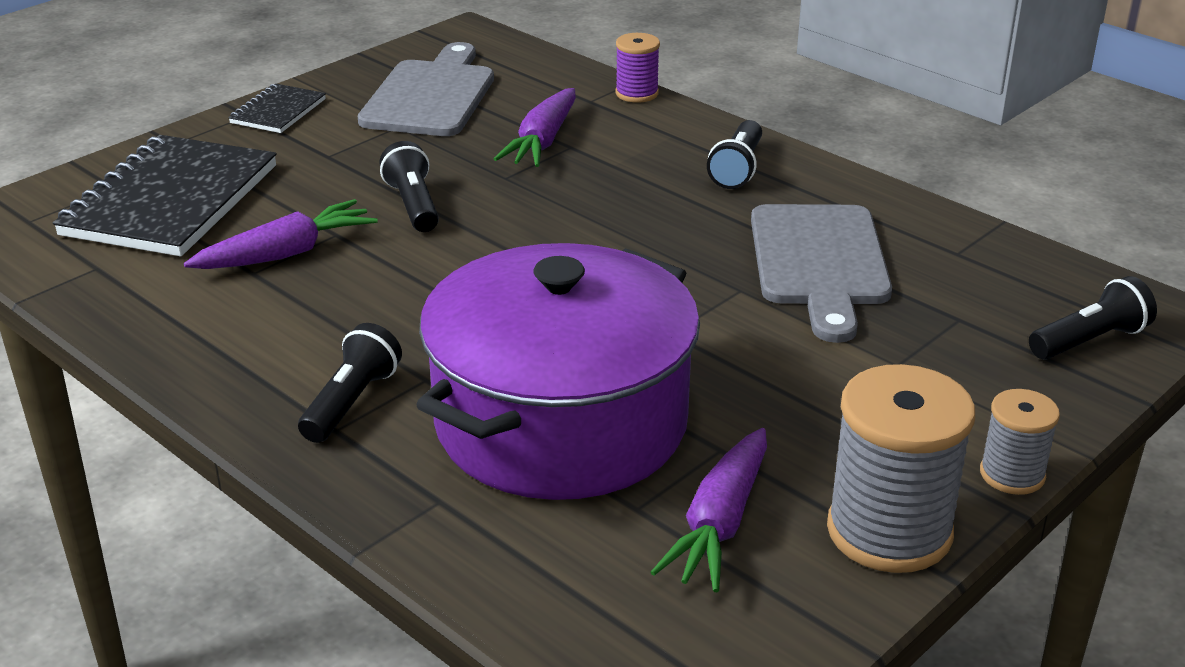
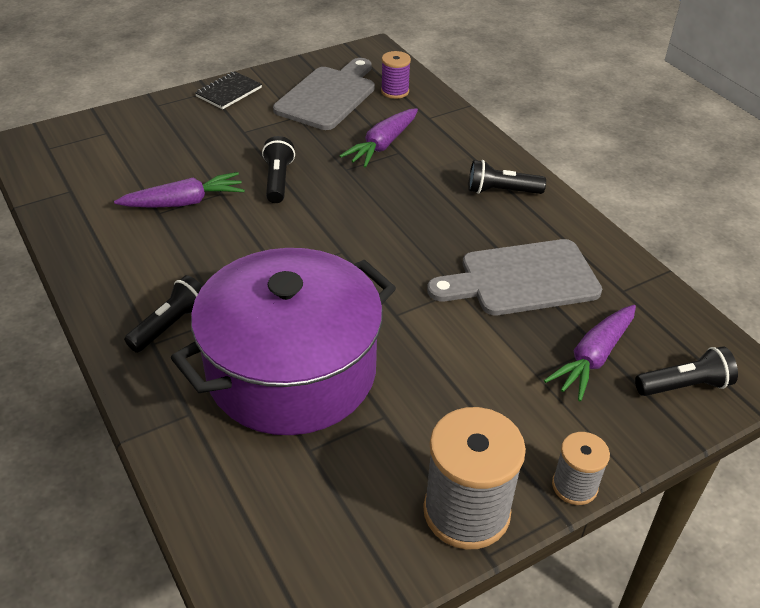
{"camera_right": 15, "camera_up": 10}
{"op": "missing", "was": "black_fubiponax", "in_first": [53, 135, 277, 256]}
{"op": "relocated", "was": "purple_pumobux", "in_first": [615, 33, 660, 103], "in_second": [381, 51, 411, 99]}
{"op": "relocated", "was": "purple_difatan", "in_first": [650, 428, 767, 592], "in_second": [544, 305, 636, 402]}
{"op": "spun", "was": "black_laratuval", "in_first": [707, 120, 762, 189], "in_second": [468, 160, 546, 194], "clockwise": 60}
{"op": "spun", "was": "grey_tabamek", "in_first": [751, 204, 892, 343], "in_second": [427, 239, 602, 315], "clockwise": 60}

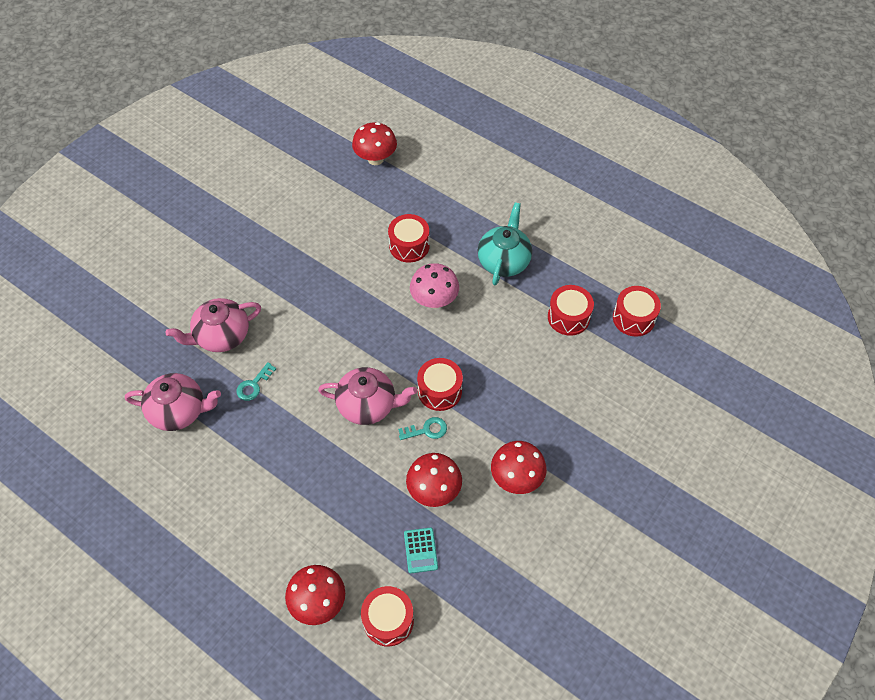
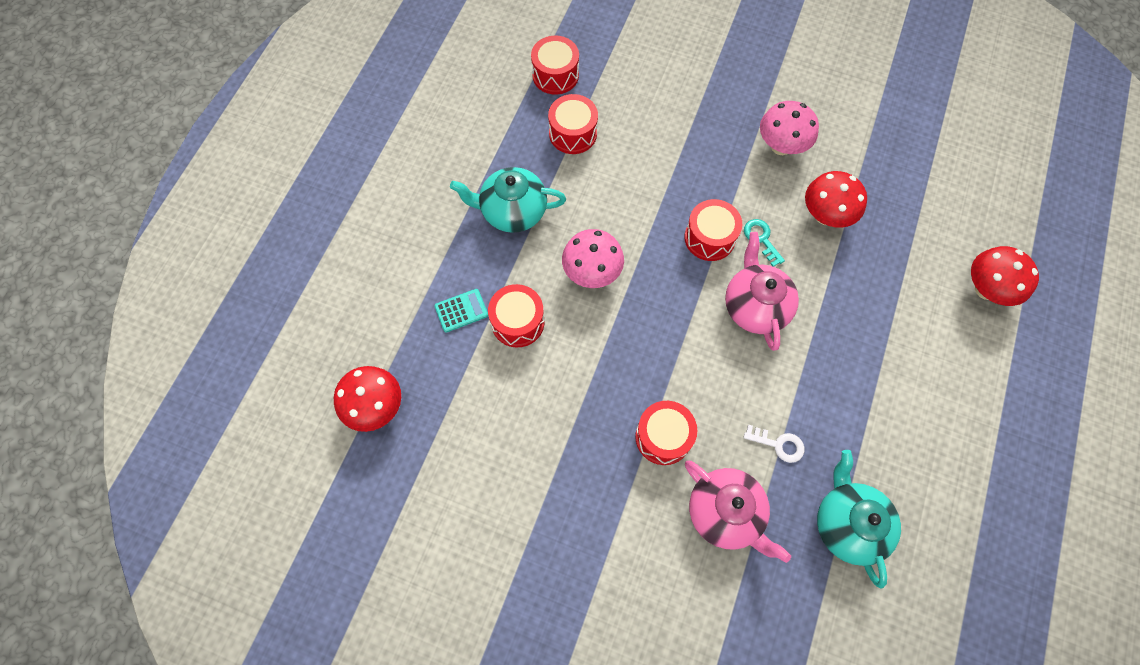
{"camera_right": -105, "camera_up": 10}
{"op": "colour", "was": "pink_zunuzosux", "now": "turquoise_zunuzosux", "in_first": [125, 373, 221, 431], "in_second": [817, 450, 901, 589]}
{"op": "colour", "was": "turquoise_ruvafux", "now": "white_ruvafux", "in_first": [237, 362, 276, 401], "in_second": [743, 424, 804, 463]}
{"op": "relocated", "was": "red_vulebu", "in_first": [361, 586, 414, 647], "in_second": [635, 401, 697, 465]}
{"op": "relocated", "was": "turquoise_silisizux", "in_first": [404, 528, 438, 573], "in_second": [435, 289, 488, 333]}
{"op": "colour", "was": "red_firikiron", "now": "pink_firikiron", "in_first": [491, 441, 547, 494], "in_second": [760, 101, 819, 155]}

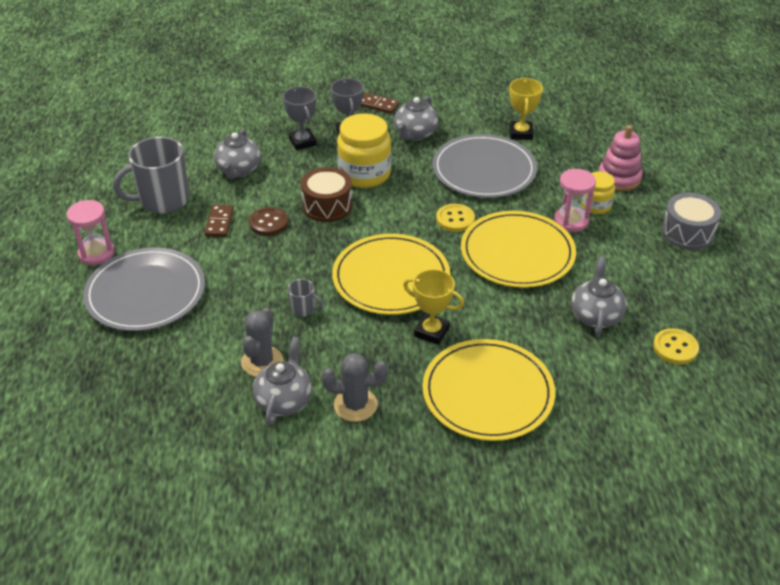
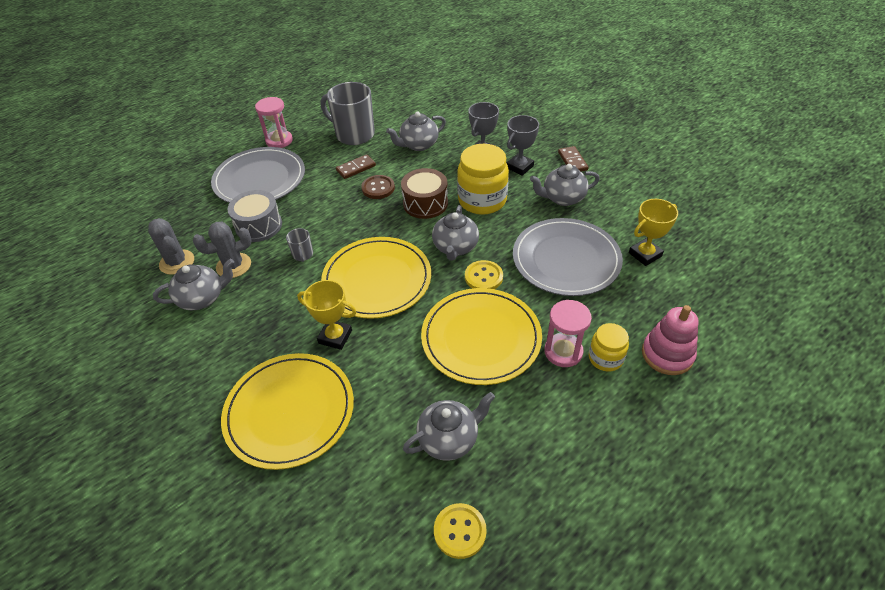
{"camera_right": 55, "camera_up": 5}
{"op": "relocated", "was": "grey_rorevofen", "in_first": [322, 353, 387, 422], "in_second": [148, 218, 194, 275]}
{"op": "spun", "was": "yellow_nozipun", "in_first": [403, 269, 464, 345], "in_second": [297, 280, 357, 350], "clockwise": -60}
{"op": "relocated", "was": "grey_vulebu", "in_first": [661, 193, 721, 250], "in_second": [227, 190, 282, 242]}
{"op": "appeared", "now": "grey_zunuzosux", "in_second": [432, 205, 479, 261]}

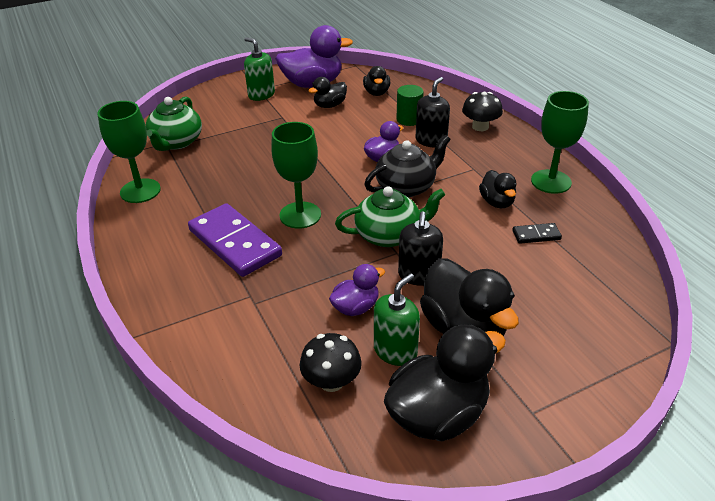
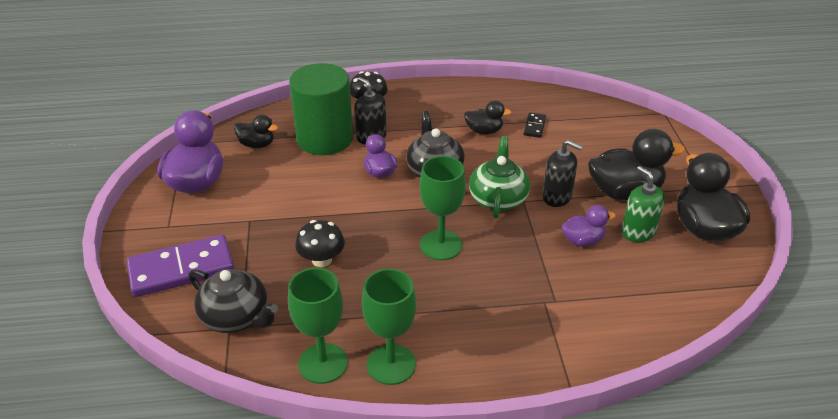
{"camera_right": -70, "camera_up": 0}
{"op": "colour", "was": "green_zunuzosux", "now": "black_zunuzosux", "in_first": [146, 97, 202, 151], "in_second": [188, 269, 278, 333]}
{"op": "relocated", "was": "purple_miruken", "in_first": [188, 203, 282, 277], "in_second": [127, 235, 234, 297]}
{"op": "missing", "was": "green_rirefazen", "in_first": [244, 37, 275, 101]}
{"op": "relocated", "was": "black_firikiron", "in_first": [299, 333, 362, 392], "in_second": [295, 220, 345, 267]}
{"op": "missing", "was": "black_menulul", "in_first": [308, 77, 347, 108]}
{"op": "spun", "was": "purple_menulul", "in_first": [329, 264, 385, 316], "in_second": [562, 205, 616, 247], "clockwise": 90}
{"op": "size", "was": "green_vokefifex", "in_first": [397, 85, 424, 126], "in_second": [289, 63, 353, 155], "ratio": 2.11}
{"op": "relocated", "was": "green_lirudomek", "in_first": [531, 91, 589, 194], "in_second": [362, 269, 416, 385]}

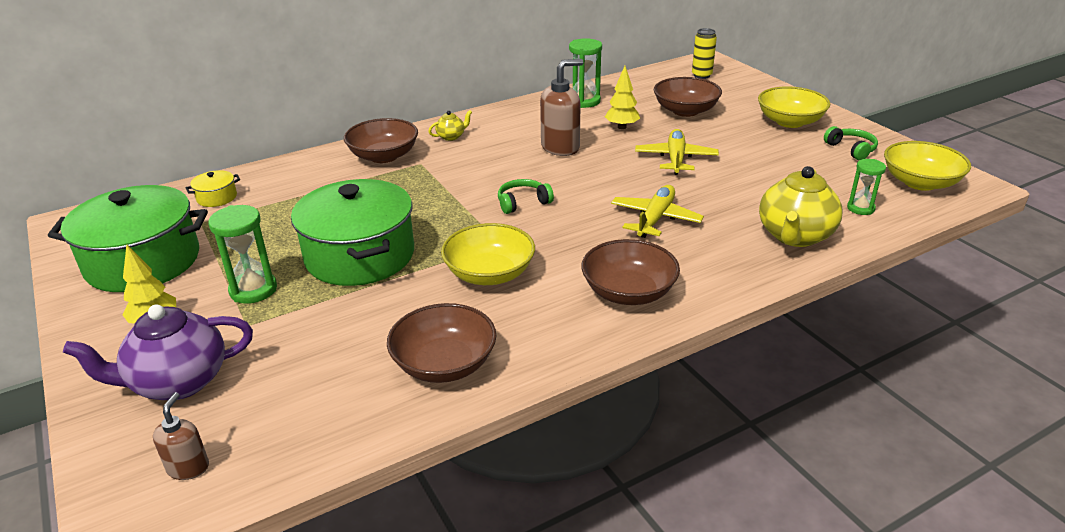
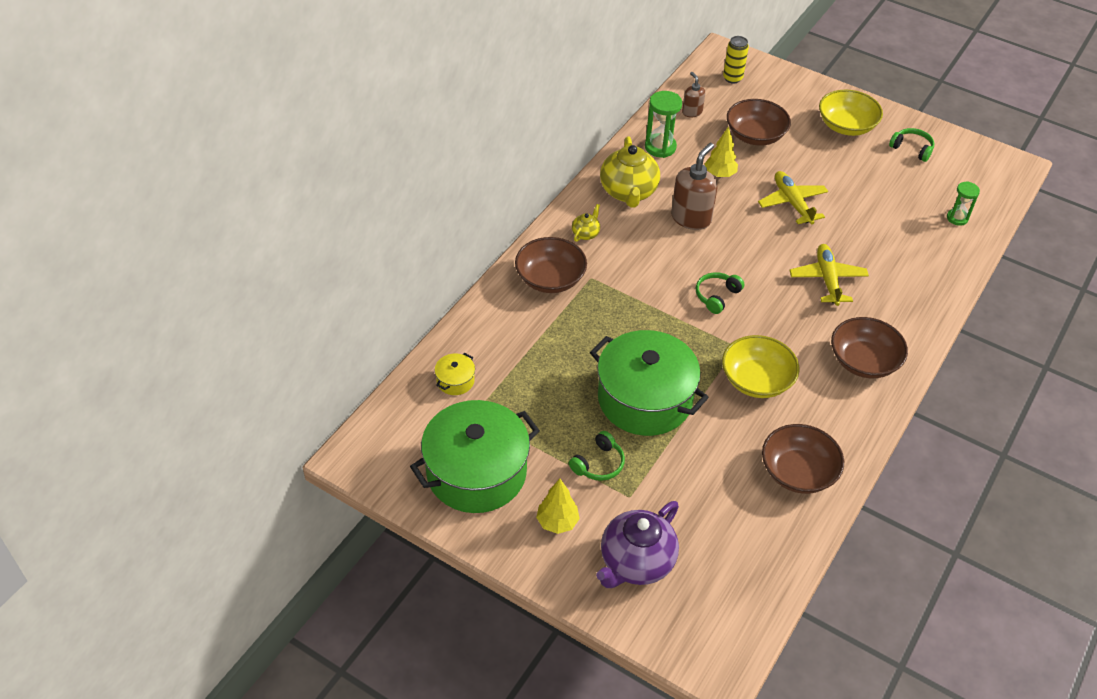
{"camera_right": -30, "camera_up": 15}
{"op": "relocated", "was": "brown_rirefazen", "in_first": [153, 392, 209, 480], "in_second": [682, 72, 705, 117]}
{"op": "exchanged", "was": "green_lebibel", "now": "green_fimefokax", "in_first": [208, 205, 277, 304], "in_second": [569, 431, 625, 481]}
{"op": "relocated", "was": "yellow_zunuzosux", "in_first": [759, 166, 843, 247], "in_second": [600, 136, 660, 208]}
{"op": "missing", "was": "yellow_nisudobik", "in_first": [884, 141, 971, 191]}

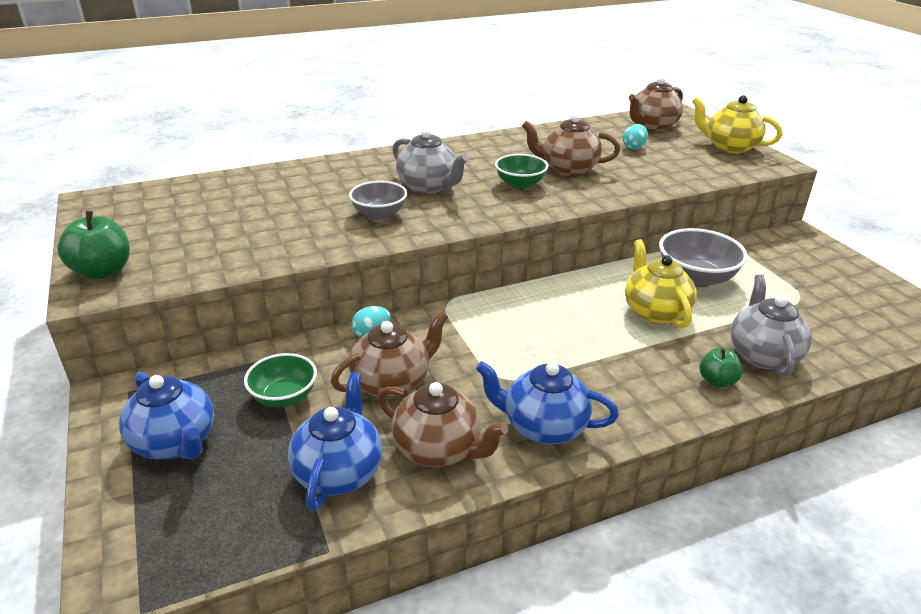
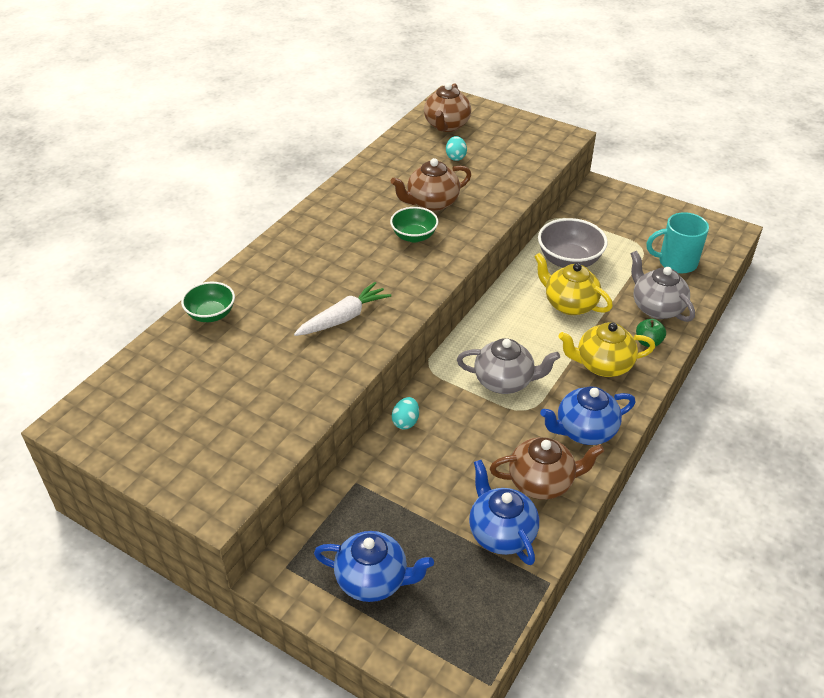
{"camera_right": -35, "camera_up": 10}
{"op": "missing", "was": "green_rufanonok", "in_first": [57, 211, 130, 279]}
{"op": "relocated", "was": "green_nisudobik", "in_first": [244, 353, 317, 407], "in_second": [181, 282, 235, 322]}
{"op": "missing", "was": "brown_zunuzosux", "in_first": [331, 311, 448, 399]}
{"op": "exchanged", "was": "grey_nisudobik", "now": "white_difatan", "in_first": [349, 181, 407, 220], "in_second": [294, 282, 391, 336]}
{"op": "relocated", "was": "grey_zunuzosux", "in_first": [393, 129, 469, 194], "in_second": [457, 338, 560, 394]}
{"op": "relocated", "was": "yellow_zunuzosux", "in_first": [692, 95, 783, 154], "in_second": [558, 322, 655, 377]}
{"op": "appeared", "now": "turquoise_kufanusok", "in_second": [646, 212, 709, 273]}

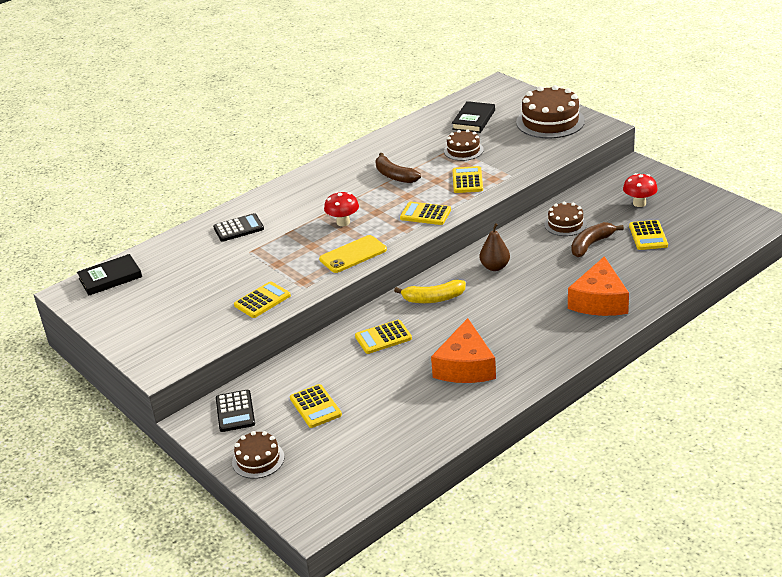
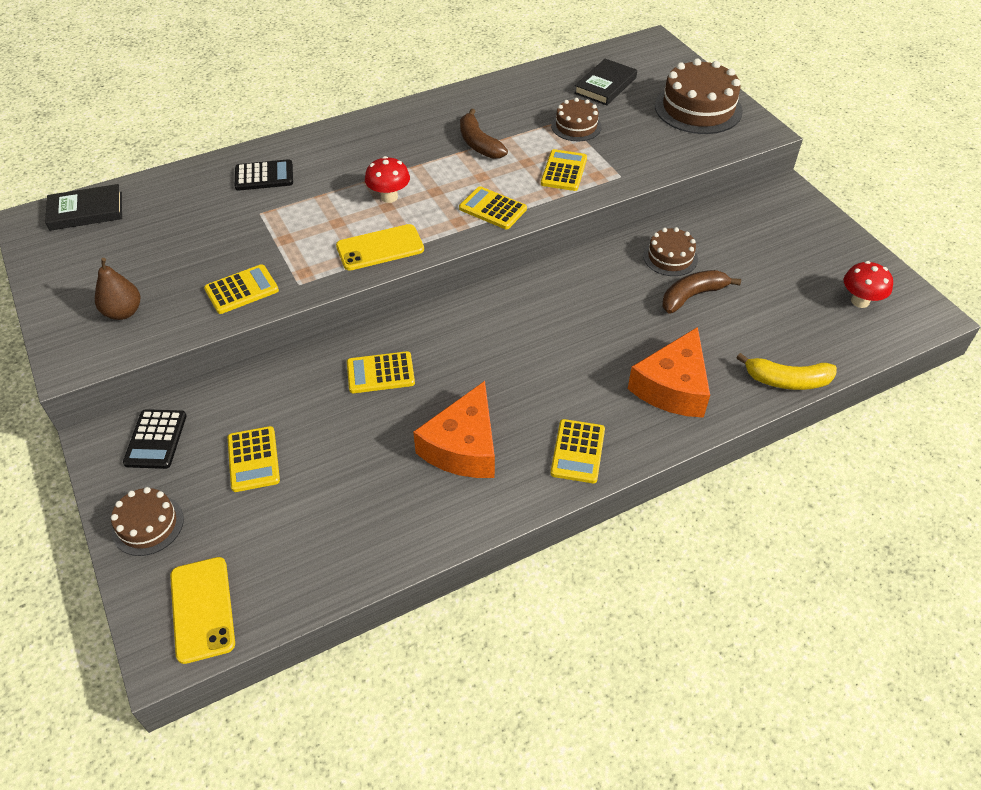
{"camera_right": 10, "camera_up": 15}
{"op": "relocated", "was": "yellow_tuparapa", "in_first": [394, 280, 466, 303], "in_second": [736, 353, 837, 390]}
{"op": "relocated", "was": "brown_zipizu", "in_first": [480, 223, 510, 271], "in_second": [95, 258, 140, 320]}
{"op": "relocated", "was": "red_firikiron", "in_first": [623, 173, 658, 207], "in_second": [844, 261, 893, 308]}
{"op": "relocated", "was": "yellow_silisizux", "in_first": [629, 220, 668, 250], "in_second": [550, 419, 605, 483]}
{"op": "appeared", "now": "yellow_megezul", "in_second": [170, 557, 235, 664]}

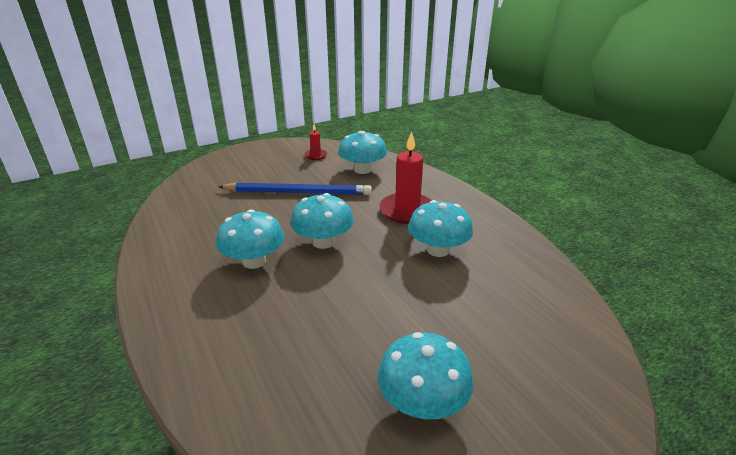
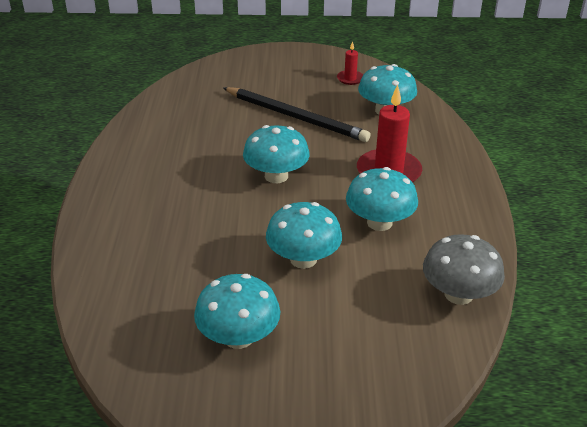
{"camera_right": 30, "camera_up": 5}
{"op": "relocated", "was": "turquoise_firikiron", "in_first": [216, 209, 284, 269], "in_second": [266, 202, 342, 269]}
{"op": "colour", "was": "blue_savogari", "now": "black_savogari", "in_first": [218, 182, 372, 195], "in_second": [223, 87, 371, 142]}
{"op": "appeared", "now": "grey_firikiron", "in_second": [423, 234, 505, 305]}

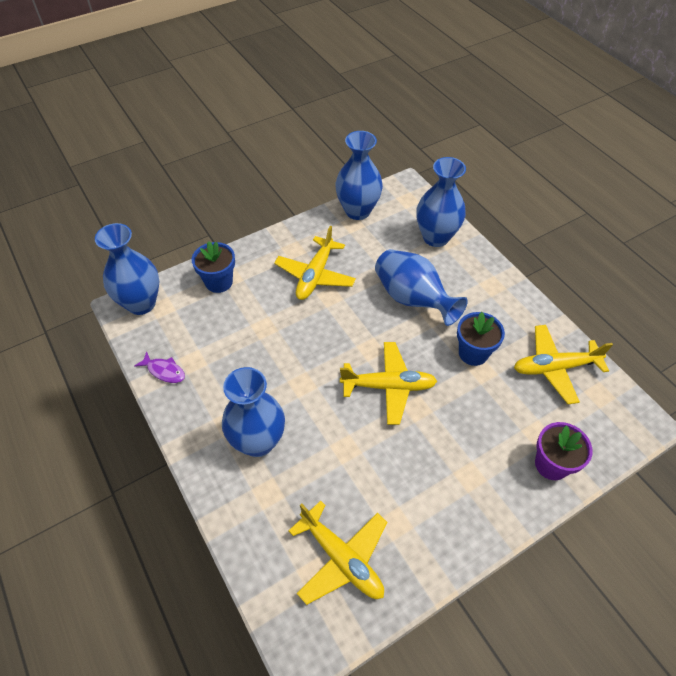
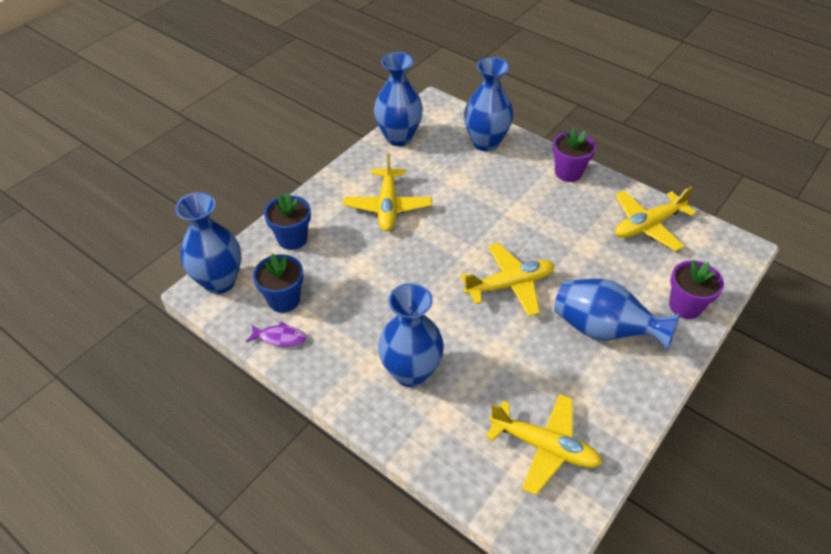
{"camera_right": -20, "camera_up": -5}
{"op": "relocated", "was": "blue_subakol", "in_first": [375, 249, 468, 326], "in_second": [554, 279, 680, 351]}
{"op": "relocated", "was": "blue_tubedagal", "in_first": [457, 312, 505, 366], "in_second": [253, 253, 303, 313]}
{"op": "appeared", "now": "purple_tubedagal", "in_second": [553, 128, 596, 182]}

